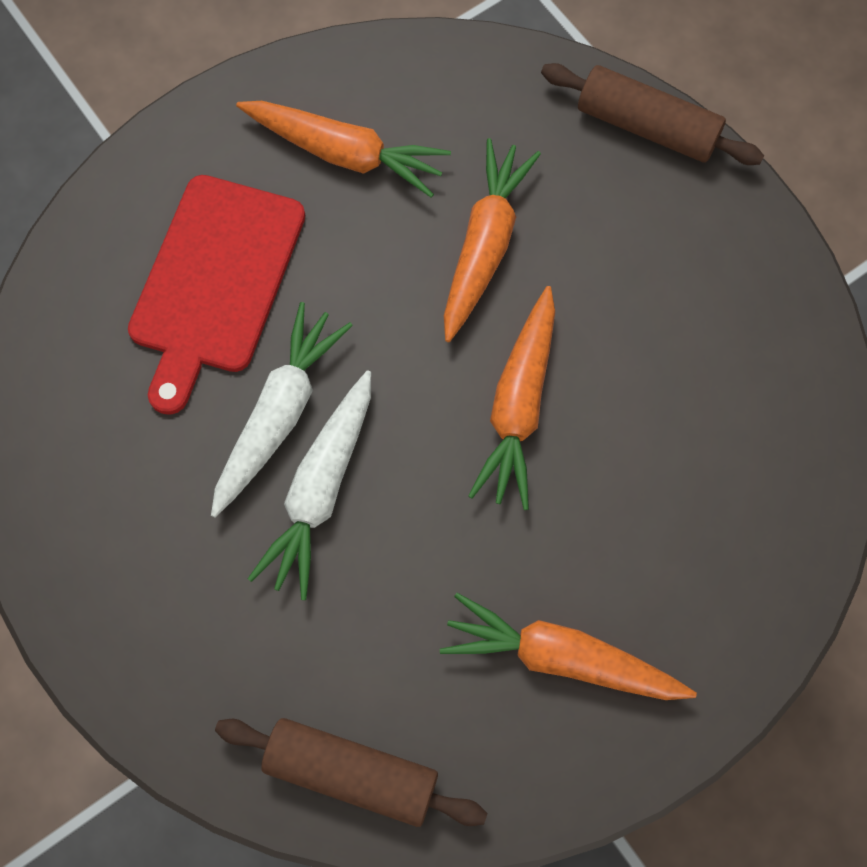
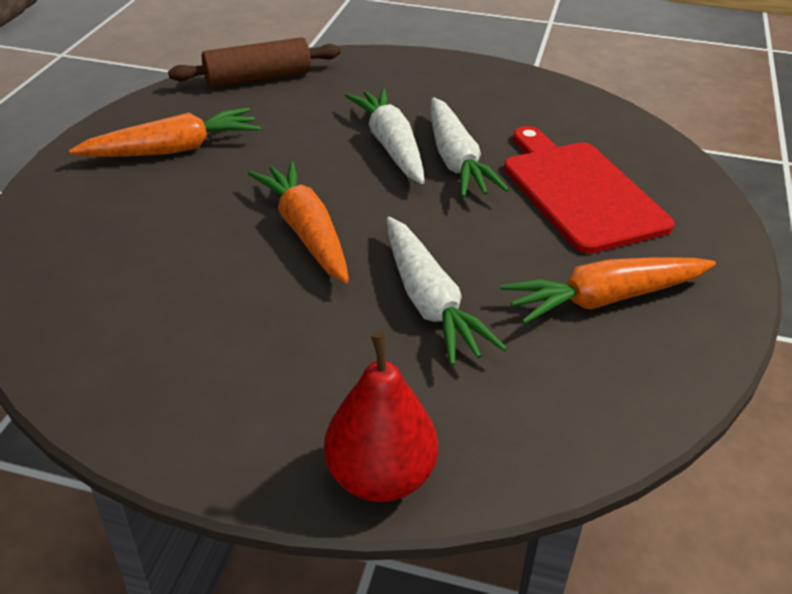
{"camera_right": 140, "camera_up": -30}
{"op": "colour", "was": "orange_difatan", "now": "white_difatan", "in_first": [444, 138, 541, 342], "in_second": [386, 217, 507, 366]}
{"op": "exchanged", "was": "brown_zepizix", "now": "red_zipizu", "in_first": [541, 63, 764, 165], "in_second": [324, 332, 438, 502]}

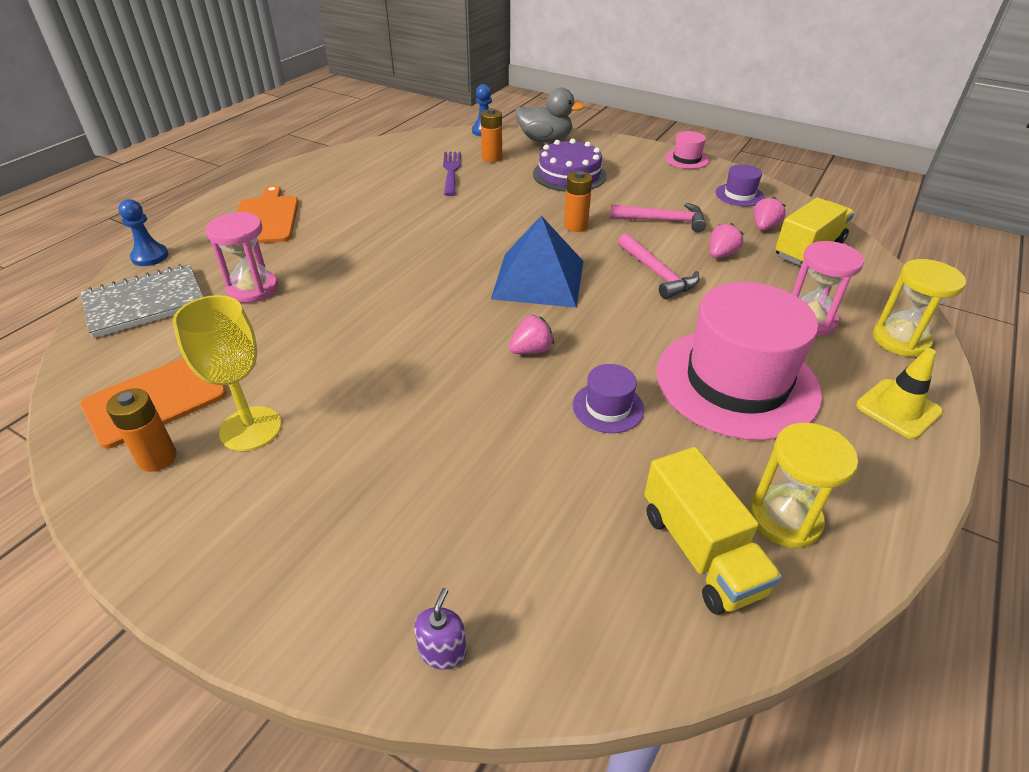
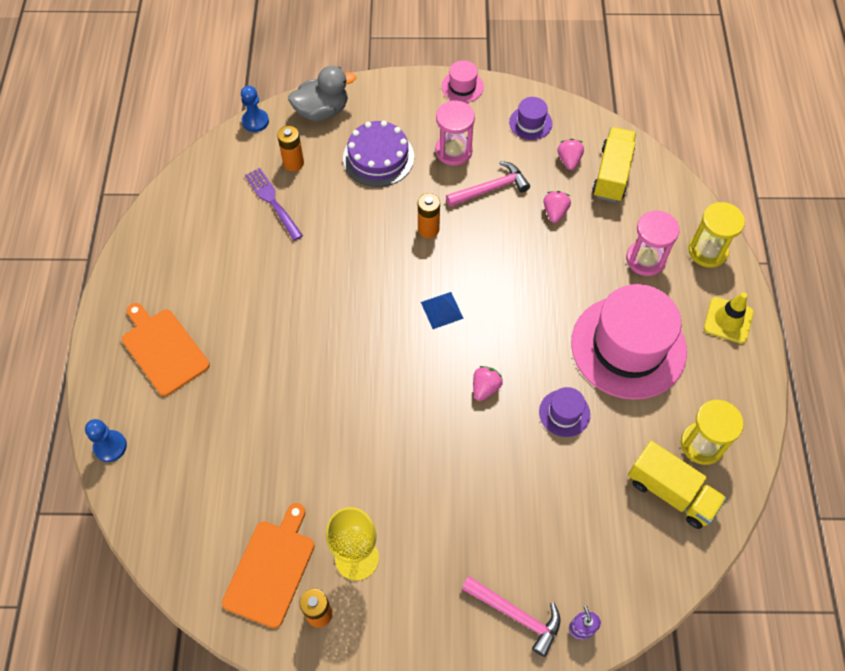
{"camera_right": -30, "camera_up": 20}
{"op": "missing", "was": "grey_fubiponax", "in_first": [81, 264, 204, 338]}
{"op": "relocated", "was": "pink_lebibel", "in_first": [206, 212, 278, 303], "in_second": [435, 100, 475, 166]}
{"op": "size", "was": "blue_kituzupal", "in_first": [491, 216, 584, 308], "in_second": [421, 292, 464, 329], "ratio": 0.47}
{"op": "relocated", "was": "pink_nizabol", "in_first": [618, 233, 700, 299], "in_second": [462, 576, 561, 657]}

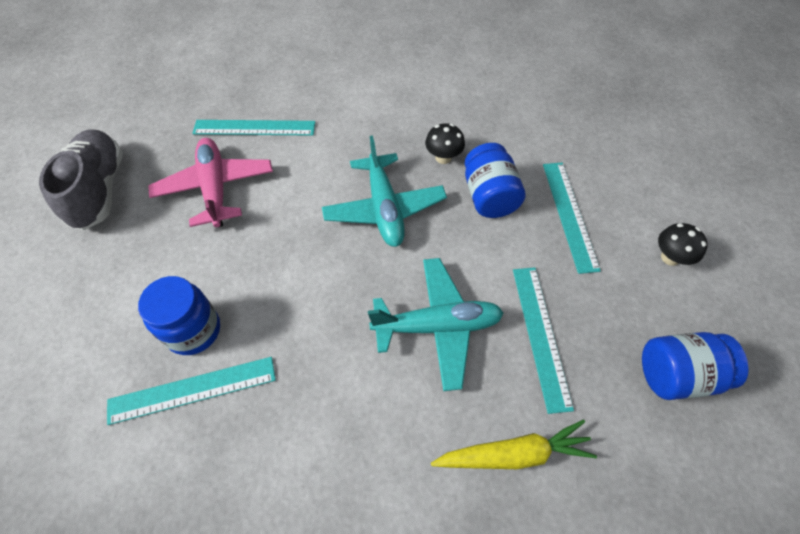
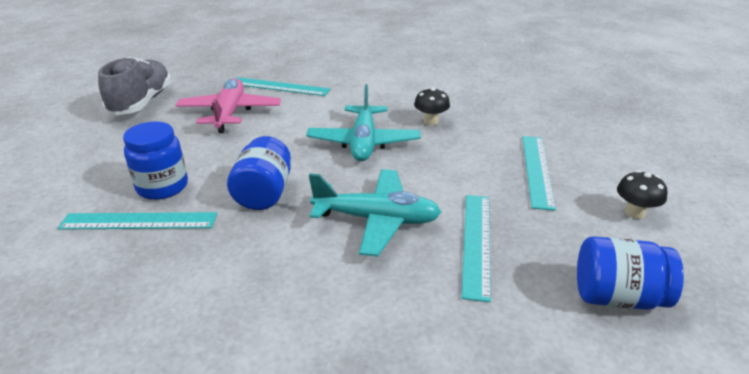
{"camera_right": 15, "camera_up": -25}
{"op": "missing", "was": "yellow_difatan", "in_first": [431, 420, 597, 469]}
{"op": "relocated", "was": "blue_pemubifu", "in_first": [465, 143, 525, 218], "in_second": [227, 136, 291, 210]}

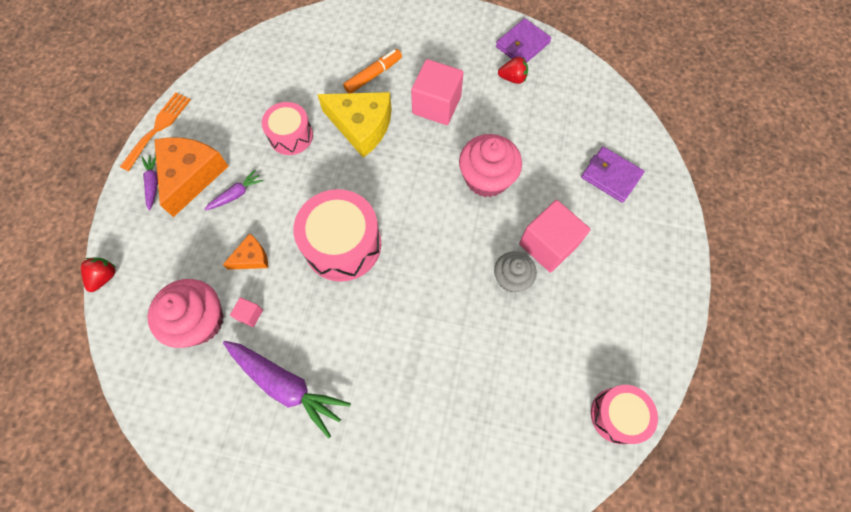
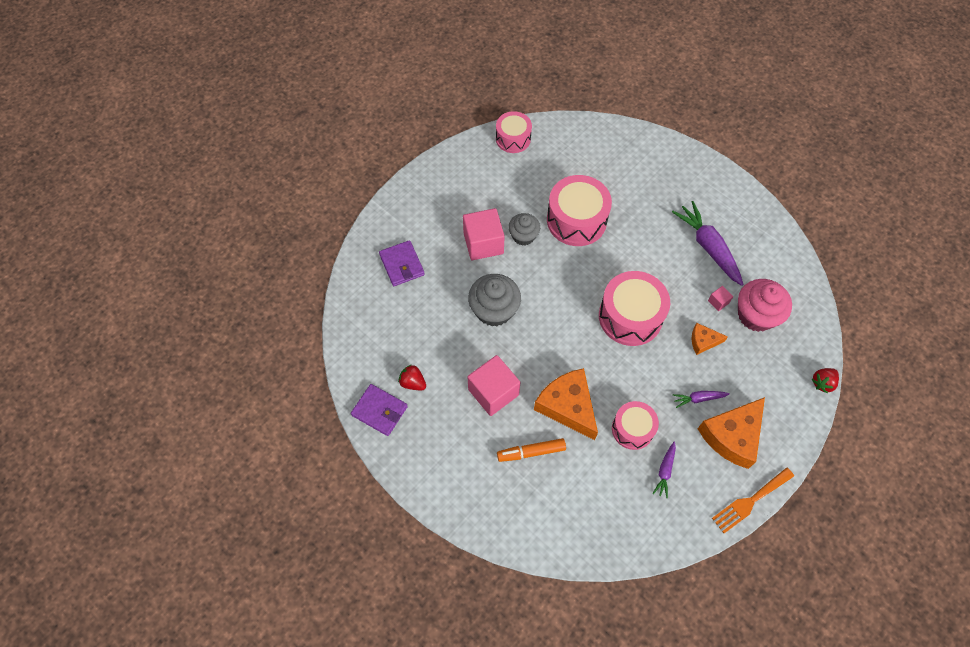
{"camera_right": -150, "camera_up": -5}
{"op": "relocated", "was": "purple_difatan", "in_first": [142, 155, 158, 211], "in_second": [653, 442, 676, 498]}
{"op": "colour", "was": "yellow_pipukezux", "now": "orange_pipukezux", "in_first": [317, 92, 392, 158], "in_second": [534, 368, 598, 440]}
{"op": "colour", "was": "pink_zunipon", "now": "grey_zunipon", "in_first": [459, 134, 522, 197], "in_second": [468, 274, 521, 326]}
{"op": "spun", "was": "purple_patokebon", "in_first": [496, 18, 551, 62], "in_second": [351, 384, 408, 436], "clockwise": 45}
{"op": "appeared", "now": "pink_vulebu", "in_second": [547, 175, 612, 246]}

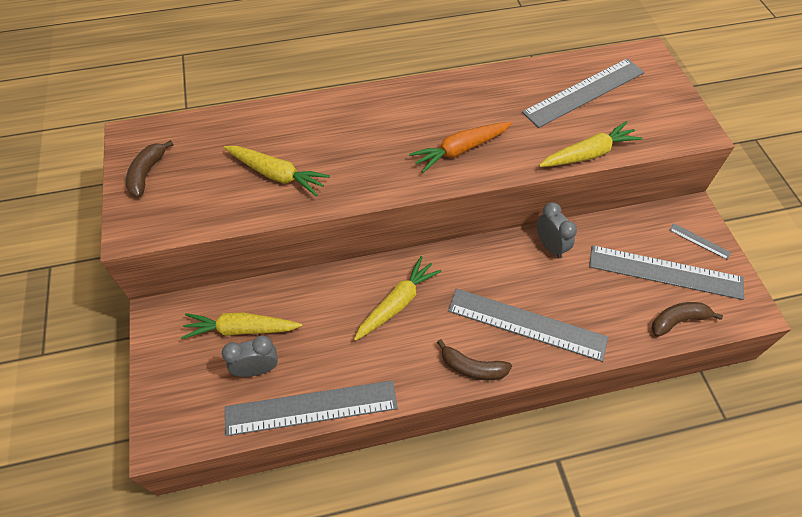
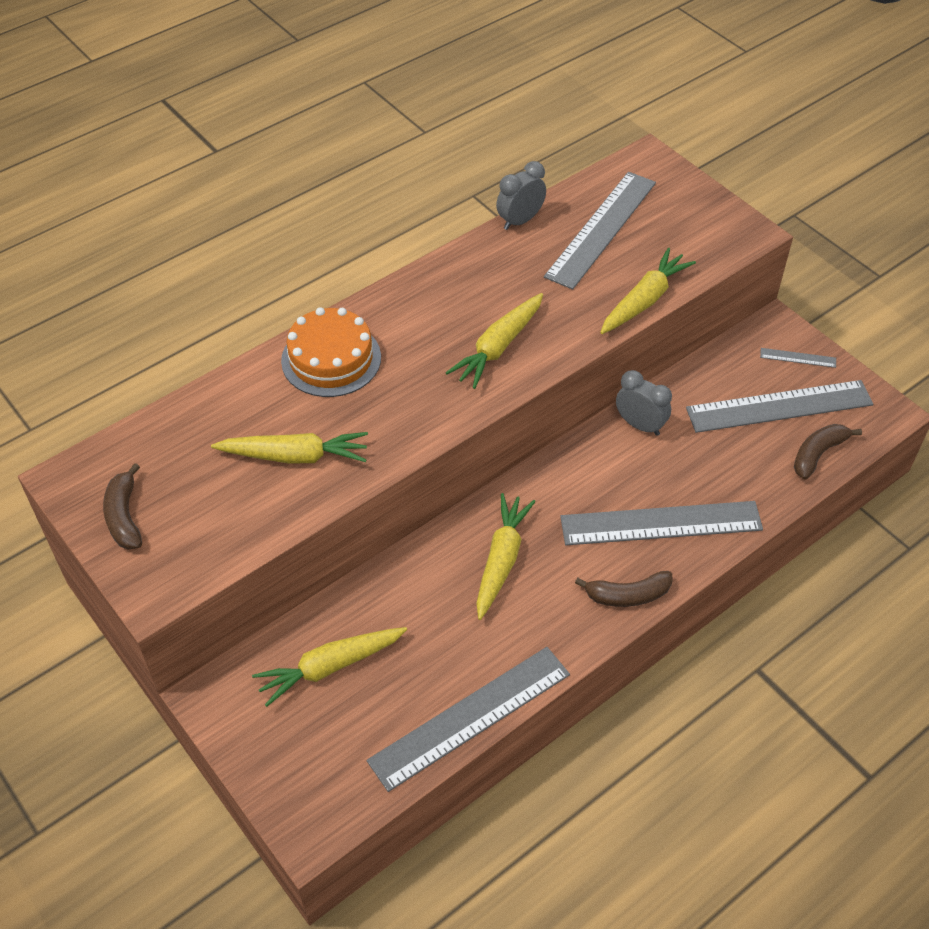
{"camera_right": -25, "camera_up": -5}
{"op": "relocated", "was": "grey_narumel", "in_first": [222, 335, 278, 377], "in_second": [496, 161, 546, 230]}
{"op": "colour", "was": "orange_difatan", "now": "yellow_difatan", "in_first": [409, 122, 512, 173], "in_second": [446, 293, 543, 389]}
{"op": "appeared", "now": "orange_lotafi", "in_second": [281, 307, 381, 397]}

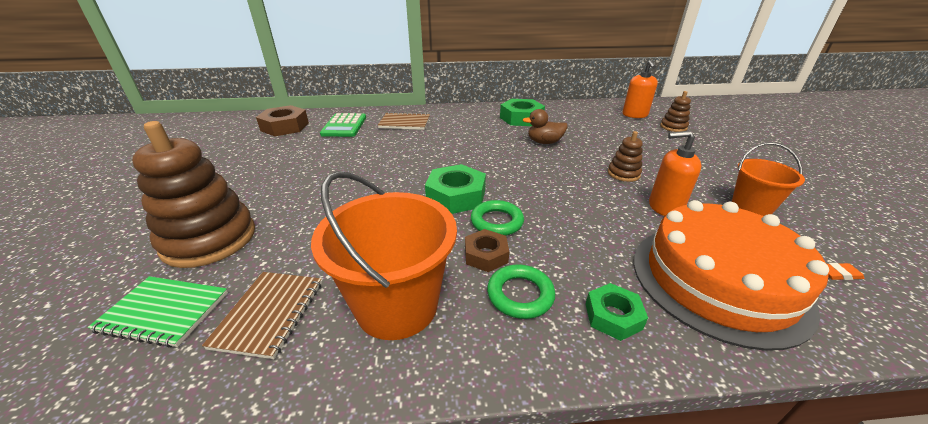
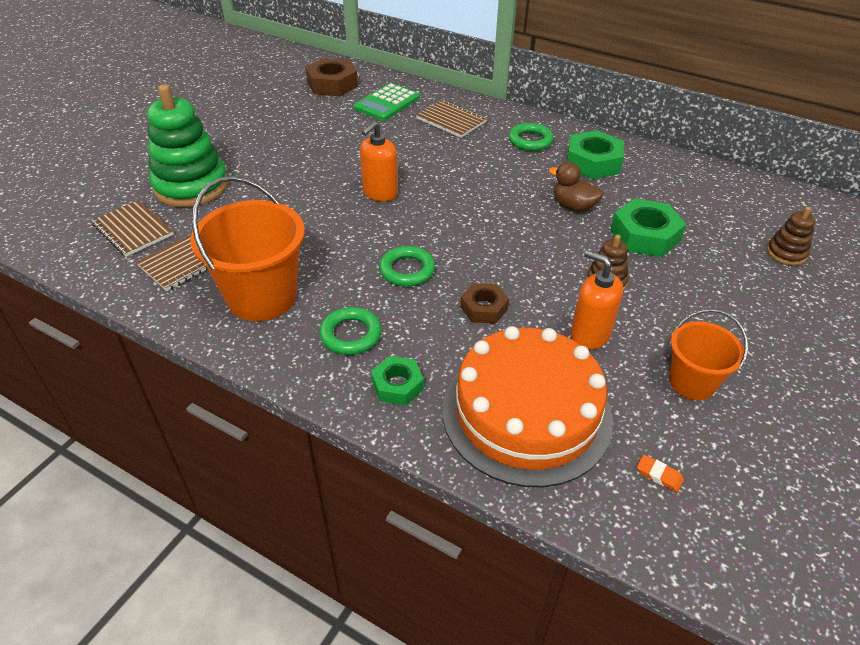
{"camera_right": 35, "camera_up": 10}
{"op": "colour", "was": "green_fubiponax", "now": "brown_fubiponax", "in_first": [88, 276, 228, 348], "in_second": [91, 200, 174, 257]}
{"op": "colour", "was": "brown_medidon", "now": "green_medidon", "in_first": [132, 121, 255, 268], "in_second": [147, 84, 228, 207]}
{"op": "relocated", "was": "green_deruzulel", "in_first": [425, 164, 486, 214], "in_second": [611, 199, 686, 257]}
{"op": "relocated", "was": "brown_deruzulel", "in_first": [465, 229, 509, 272], "in_second": [460, 283, 509, 324]}
{"op": "relocated", "was": "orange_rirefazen", "in_first": [622, 60, 658, 118], "in_second": [360, 121, 398, 201]}
{"op": "appeared", "now": "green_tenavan", "in_second": [509, 123, 554, 151]}

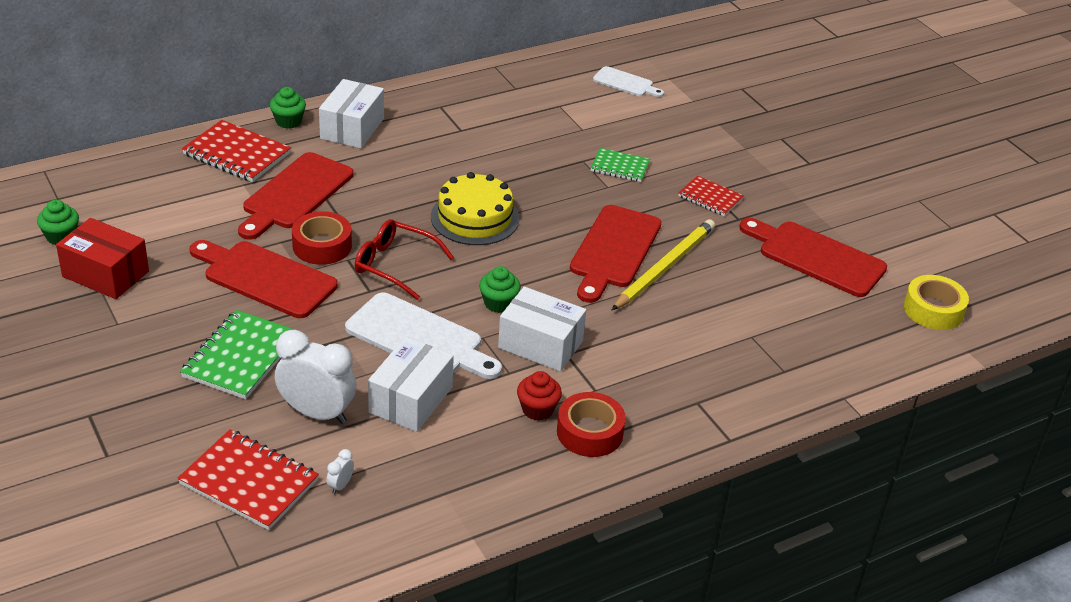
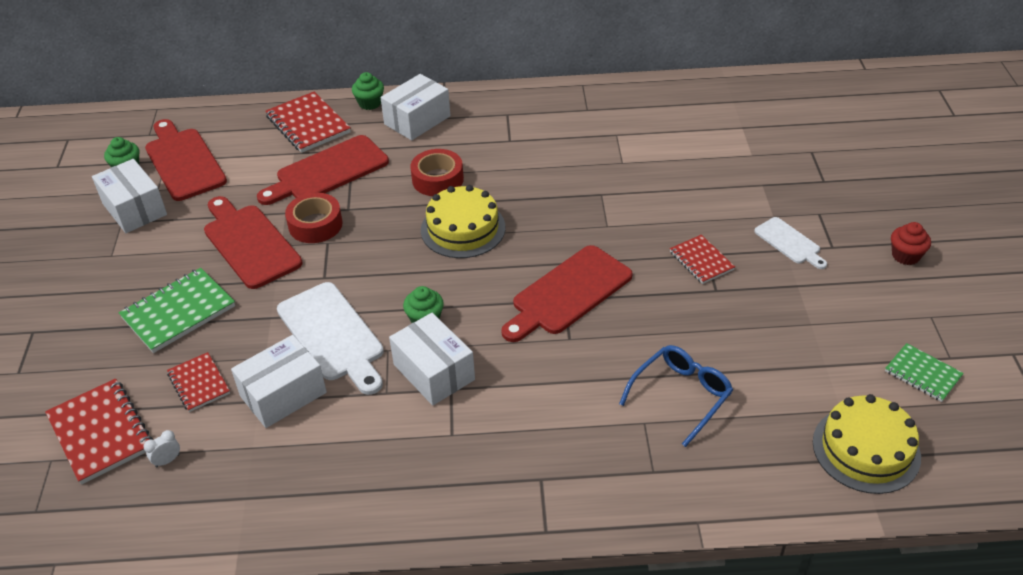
{"camera_right": 30, "camera_up": 5}
{"op": "colour", "was": "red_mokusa", "now": "white_mokusa", "in_first": [56, 218, 149, 299], "in_second": [92, 159, 167, 233]}
{"op": "exchanged", "was": "white_narumel", "now": "red_fubiponax", "in_first": [275, 330, 356, 424], "in_second": [167, 352, 230, 412]}
{"op": "missing", "was": "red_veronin", "in_first": [355, 219, 454, 300]}
{"op": "relocated", "was": "red_zunipon", "in_first": [517, 371, 562, 421], "in_second": [891, 222, 931, 265]}
{"op": "relocated", "was": "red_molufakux", "in_first": [557, 392, 626, 457], "in_second": [410, 149, 464, 196]}
{"op": "relocated", "was": "green_fubiponax", "in_first": [591, 148, 650, 182], "in_second": [885, 343, 964, 402]}
{"op": "relocated", "was": "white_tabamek", "in_first": [593, 66, 664, 97], "in_second": [754, 217, 827, 269]}
{"op": "missing", "was": "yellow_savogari", "in_first": [612, 219, 715, 310]}
{"op": "relocated", "was": "red_tabamek", "in_first": [739, 218, 887, 297], "in_second": [145, 119, 227, 201]}
{"op": "exchanged", "was": "yellow_molufakux", "now": "yellow_lotafi", "in_first": [904, 275, 969, 330], "in_second": [813, 394, 921, 494]}
{"op": "appeared", "now": "blue_veronin", "in_second": [619, 345, 733, 447]}

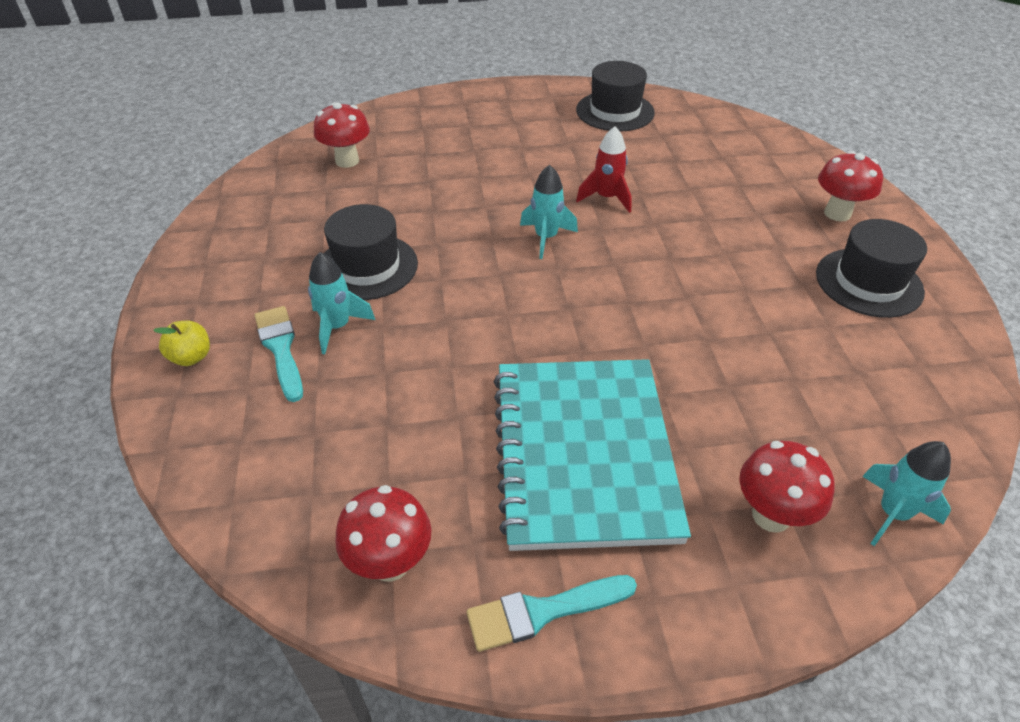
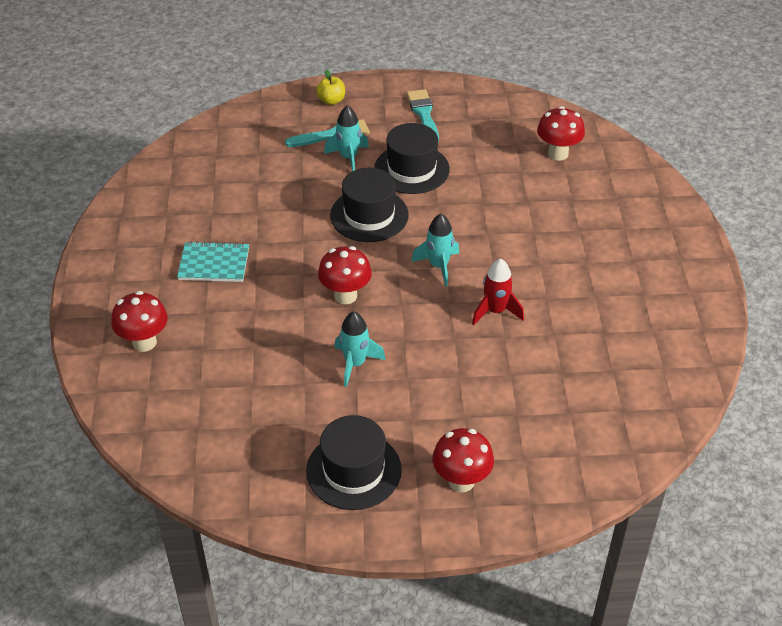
{"camera_right": 95, "camera_up": 0}
{"op": "relocated", "was": "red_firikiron", "in_first": [335, 485, 431, 581], "in_second": [318, 246, 372, 304]}
{"op": "relocated", "was": "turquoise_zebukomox", "in_first": [467, 575, 637, 652], "in_second": [407, 89, 439, 142]}
{"op": "size", "was": "turquoise_fubiponax", "in_first": [494, 359, 691, 551], "in_second": [177, 241, 249, 282], "ratio": 0.47}
{"op": "relocated", "was": "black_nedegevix", "in_first": [576, 61, 655, 132], "in_second": [330, 168, 409, 242]}
{"op": "relocated", "was": "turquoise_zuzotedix", "in_first": [862, 441, 951, 546], "in_second": [335, 312, 386, 387]}

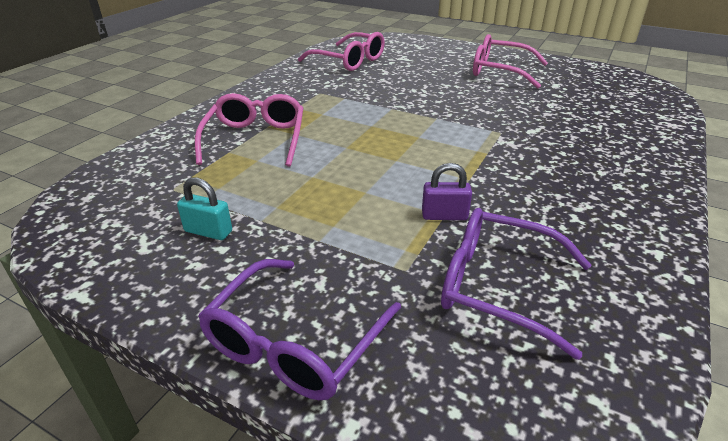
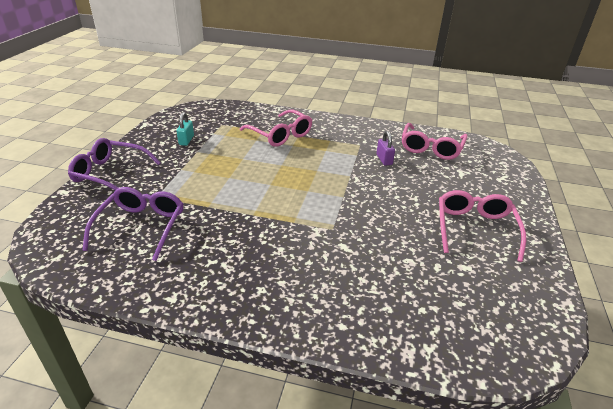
{"camera_right": 75, "camera_up": 0}
{"op": "spun", "was": "pink_veronin", "in_first": [195, 93, 303, 167], "in_second": [240, 109, 312, 147], "clockwise": 60}
{"op": "relocated", "was": "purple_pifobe", "in_first": [422, 163, 472, 220], "in_second": [377, 131, 395, 166]}

